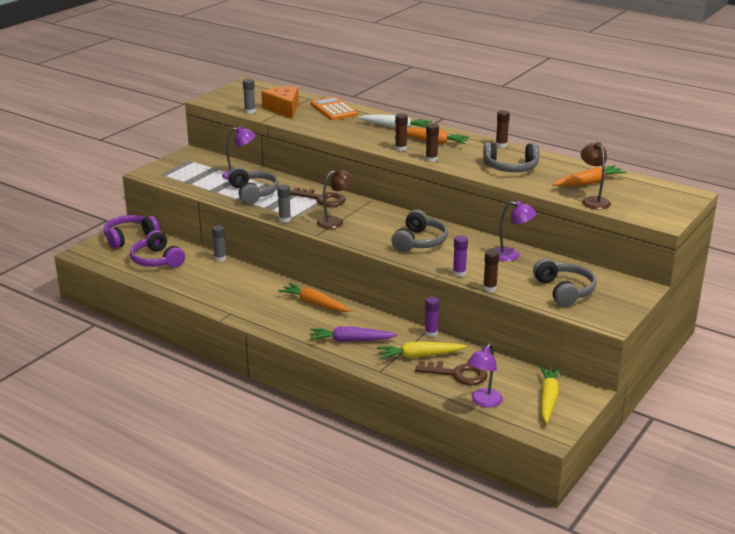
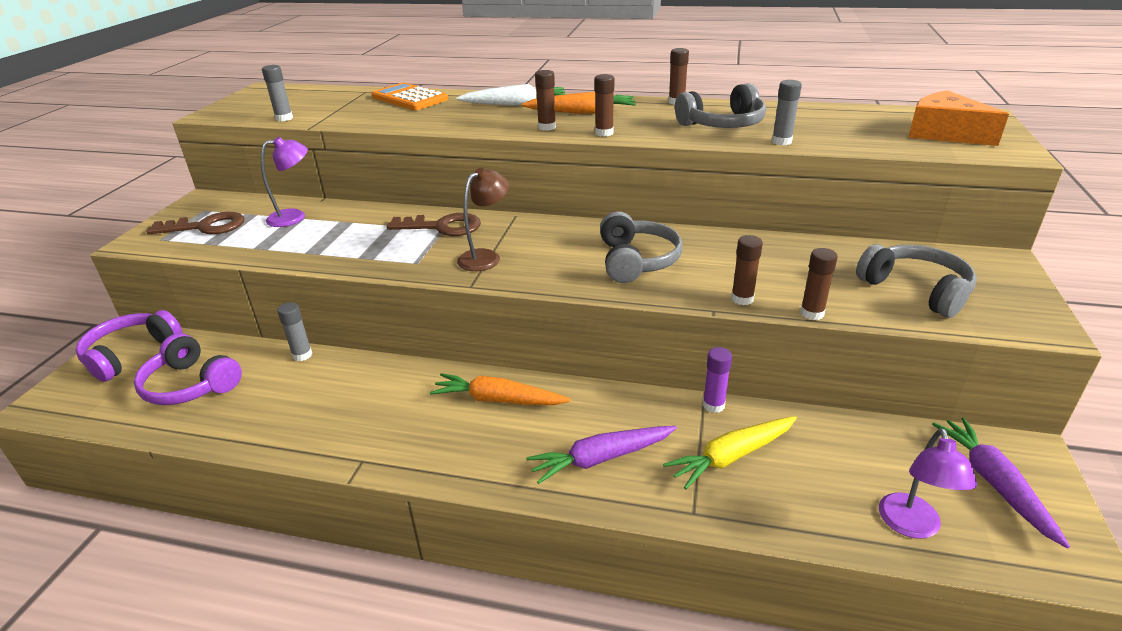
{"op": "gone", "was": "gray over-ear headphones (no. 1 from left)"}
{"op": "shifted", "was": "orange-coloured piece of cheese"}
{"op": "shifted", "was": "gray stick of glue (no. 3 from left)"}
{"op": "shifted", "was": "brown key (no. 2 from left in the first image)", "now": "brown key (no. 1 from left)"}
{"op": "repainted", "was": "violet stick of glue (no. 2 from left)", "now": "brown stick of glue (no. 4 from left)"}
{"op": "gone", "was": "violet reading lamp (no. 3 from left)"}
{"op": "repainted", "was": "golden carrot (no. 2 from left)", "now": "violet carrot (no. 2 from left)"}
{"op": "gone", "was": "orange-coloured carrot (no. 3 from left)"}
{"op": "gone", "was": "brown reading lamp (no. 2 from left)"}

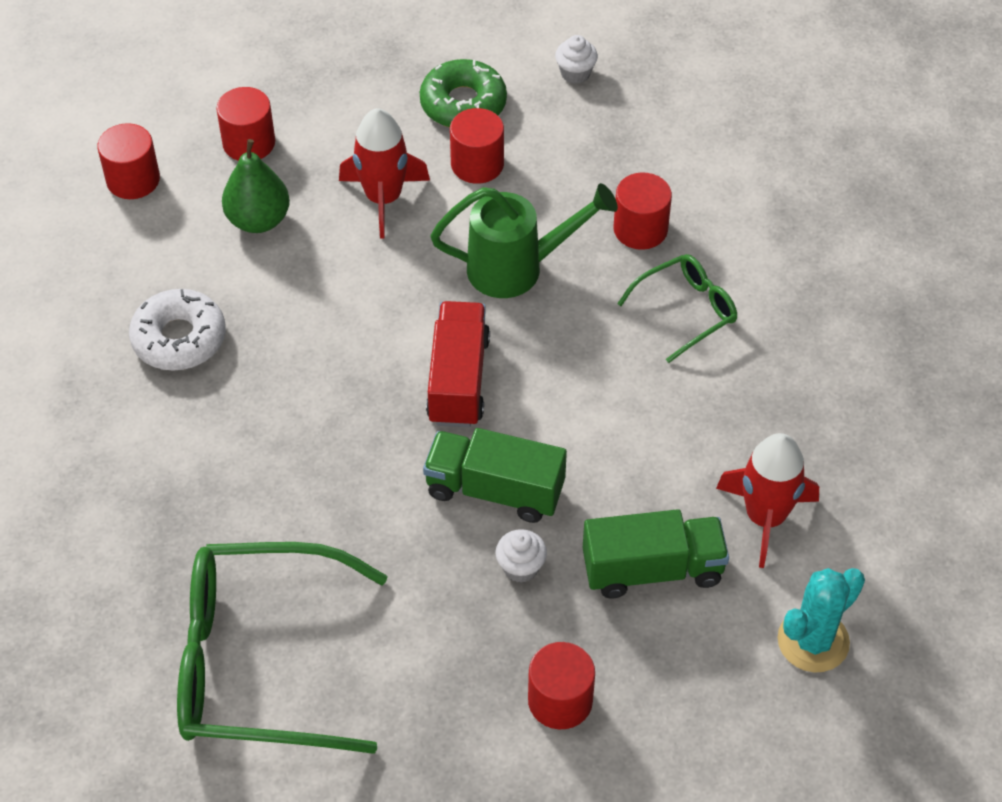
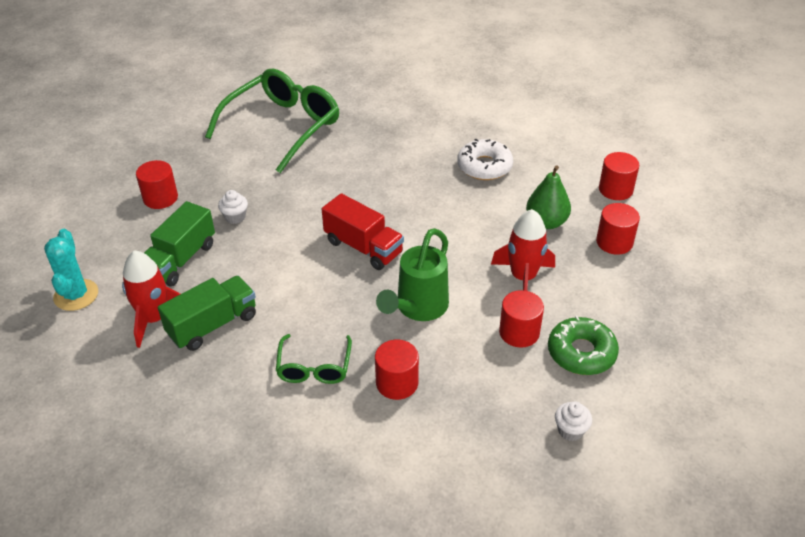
{"op": "shifted", "was": "green truck (no. 1 from left in the first image)", "now": "green truck (no. 2 from left)"}

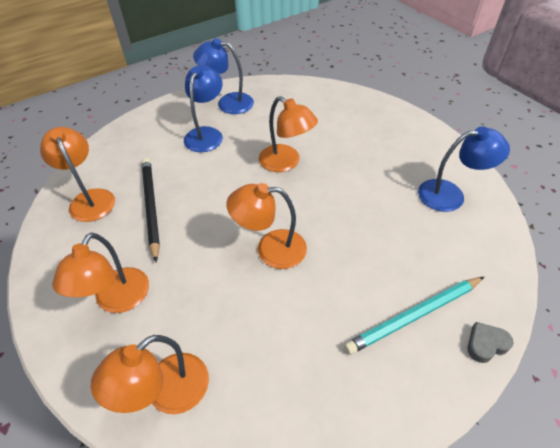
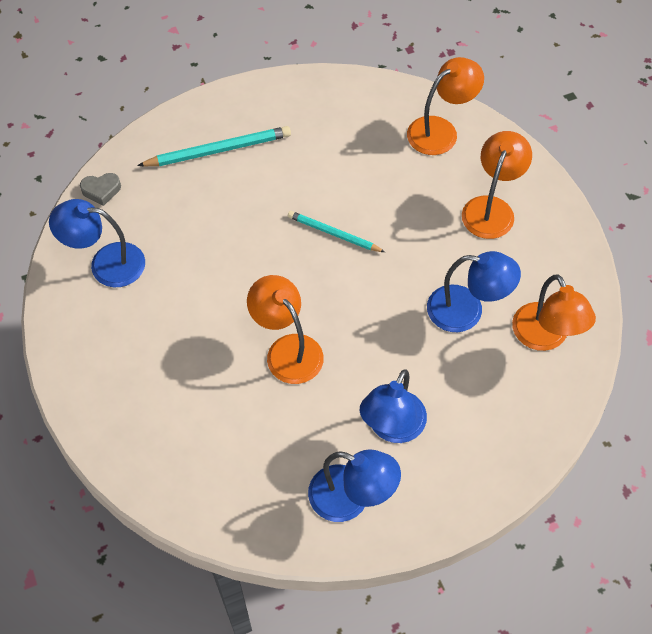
{"op": "swapped", "was": "jet-black lead pencil", "now": "blue reading lamp (no. 4 from left)"}
{"op": "swapped", "was": "orange-coloured reading lamp (no. 4 from left)", "now": "turquoise lead pencil (no. 2 from left)"}
{"op": "shifted", "was": "gray love heart"}

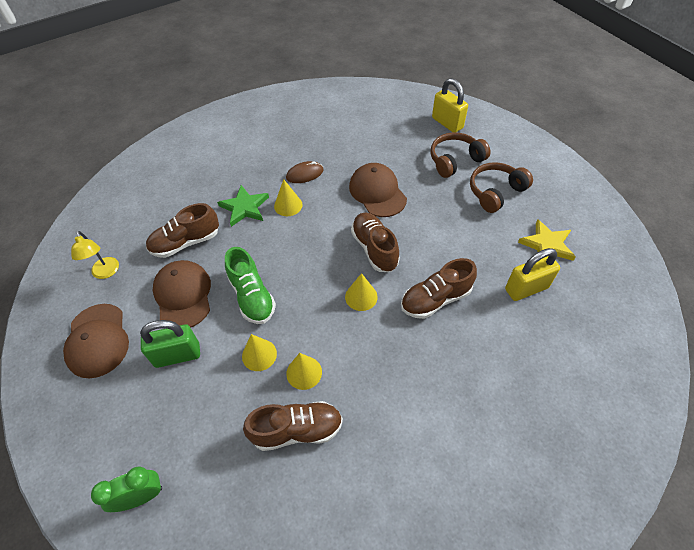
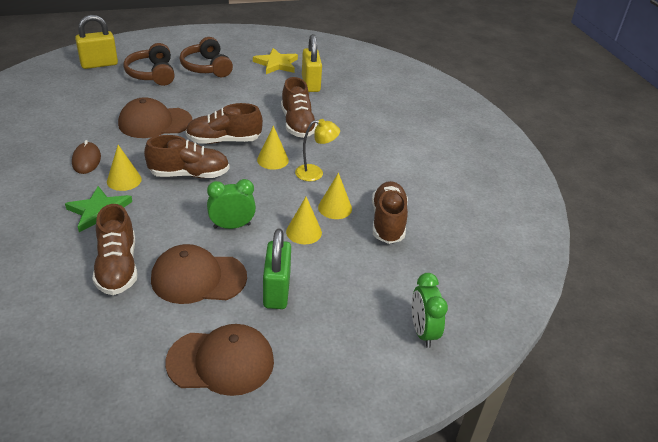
{"op": "shifted", "was": "golden reading lamp"}
{"op": "swapped", "was": "green sneaker", "now": "green clock (no. 1 from left)"}
{"op": "new", "now": "brown sneaker (no. 2 from left)"}

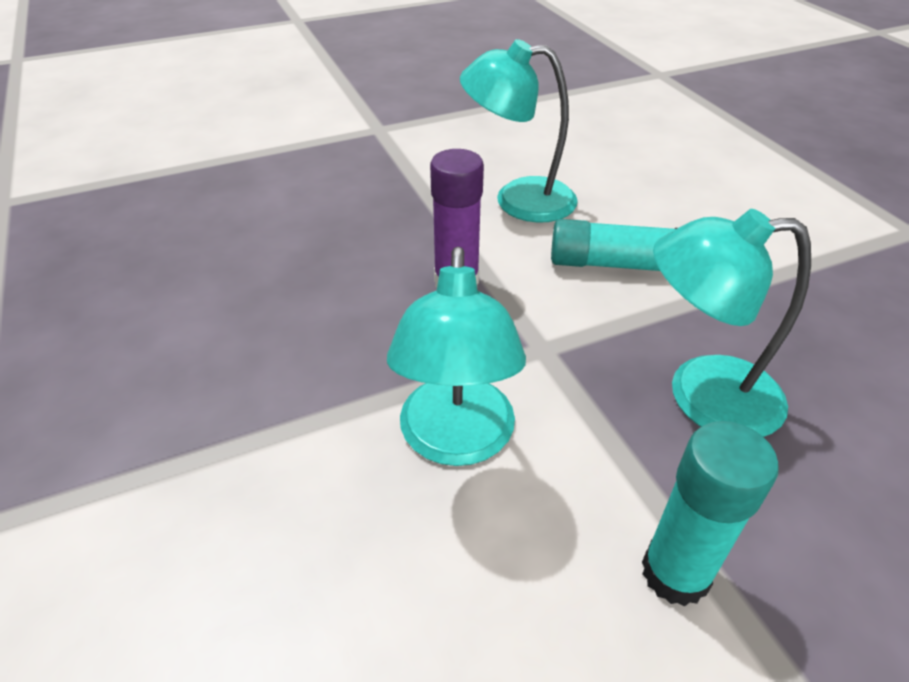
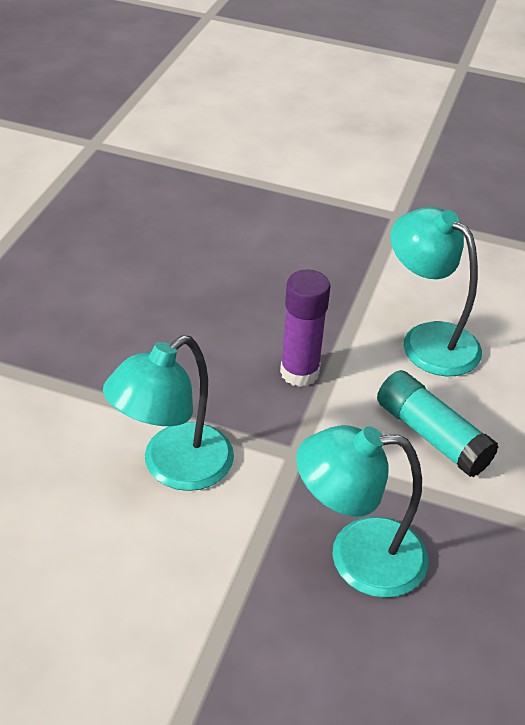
{"op": "gone", "was": "turquoise stick of glue (no. 2 from left)"}
{"op": "rotated", "was": "turquoise reading lamp (no. 3 from left in the first image)", "clockwise": -45}

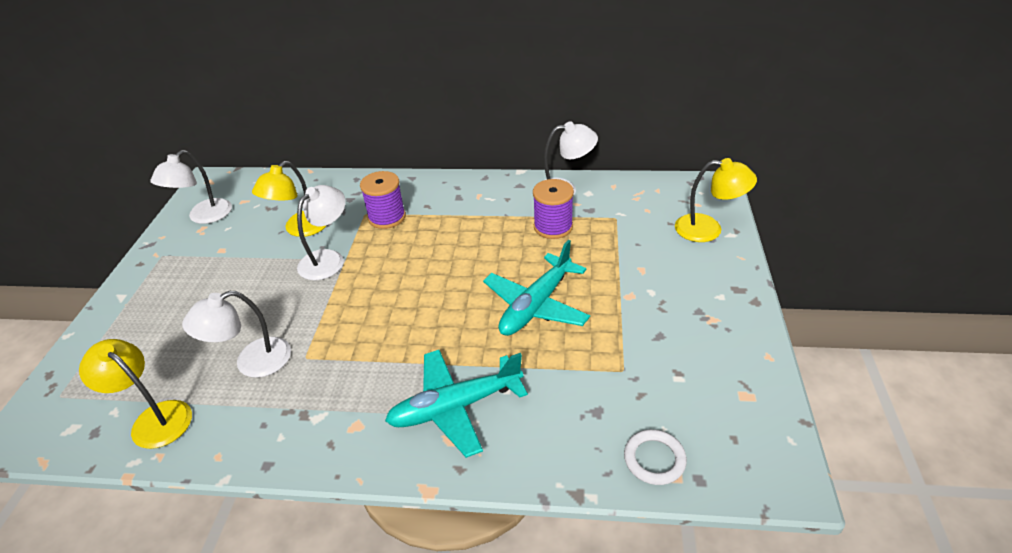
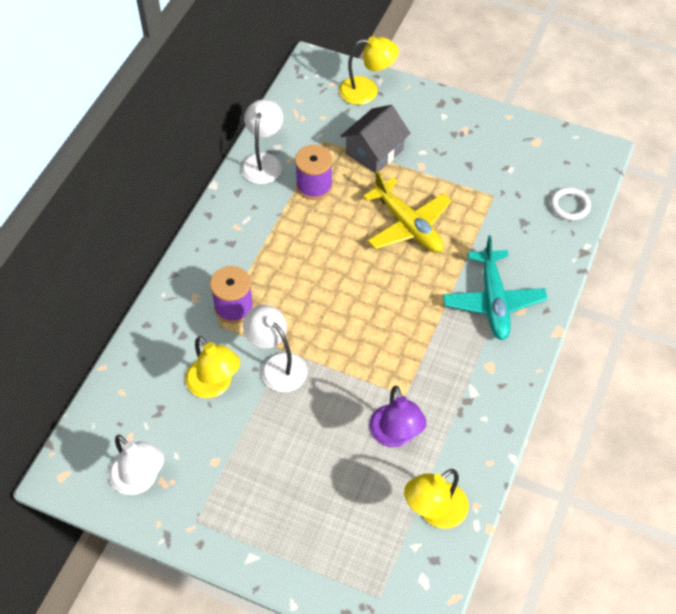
{"op": "repainted", "was": "snow-white reading lamp (no. 2 from left)", "now": "violet reading lamp"}
{"op": "repainted", "was": "turquoise aeroplane (no. 2 from left)", "now": "golden aeroplane"}
{"op": "rotated", "was": "golden reading lamp (no. 3 from left in the first image)", "clockwise": 60}
{"op": "new", "now": "gray house"}

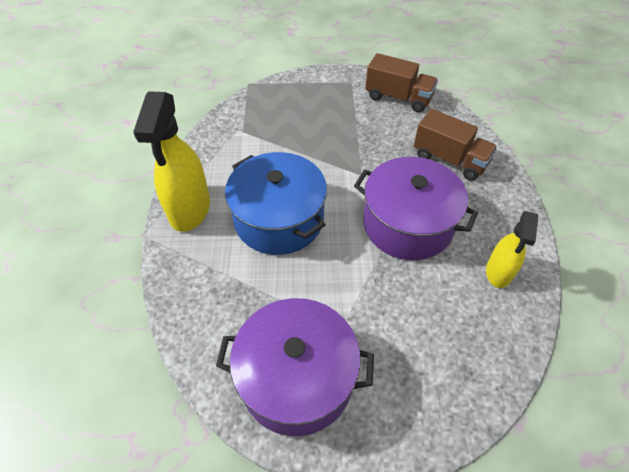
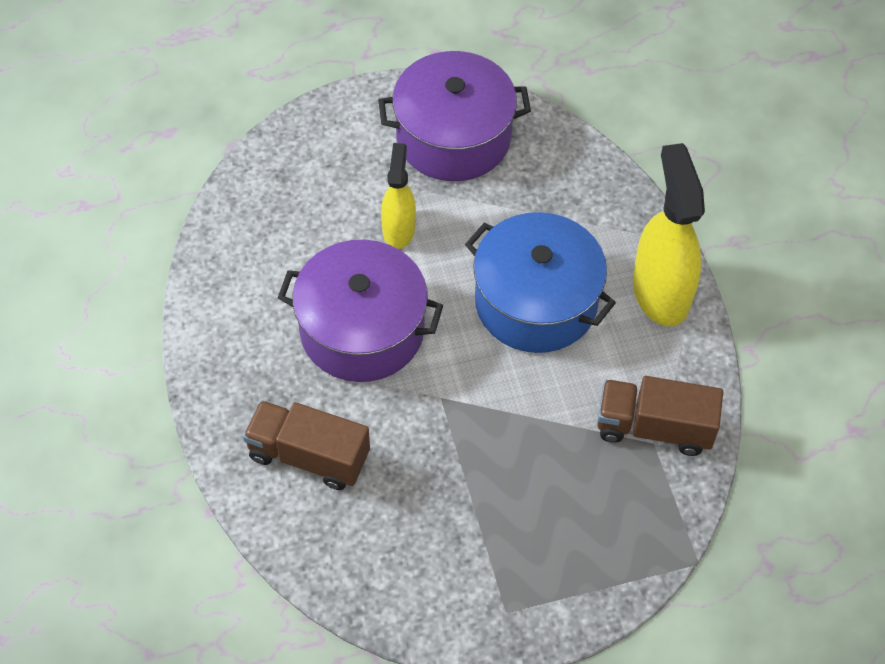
{"op": "shifted", "was": "brown truck (no. 1 from left in the first image)", "now": "brown truck (no. 2 from left)"}
{"op": "shifted", "was": "golden spray bottle (no. 2 from left in the first image)", "now": "golden spray bottle (no. 1 from left)"}

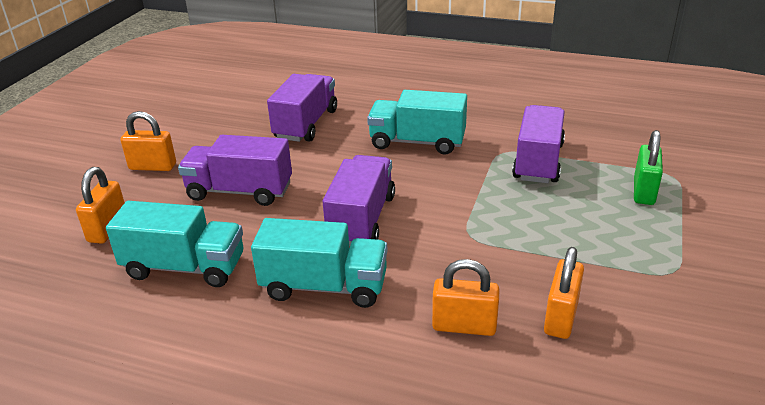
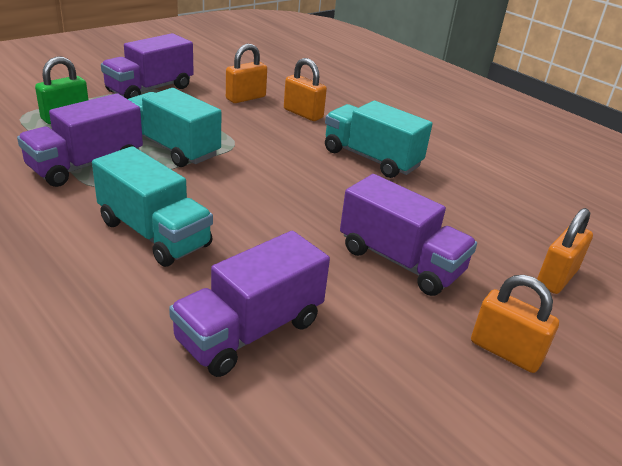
{"op": "shifted", "was": "turquoise truck (no. 1 from left in the first image)", "now": "turquoise truck (no. 2 from left)"}
{"op": "shifted", "was": "violet truck (no. 3 from left in the first image)", "now": "violet truck (no. 2 from left)"}

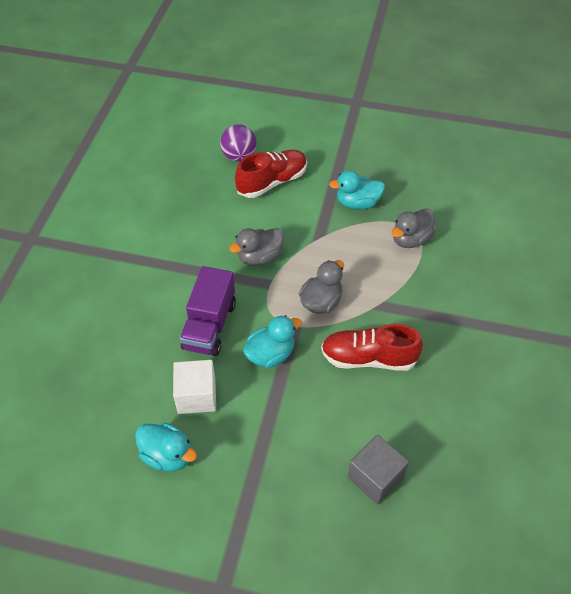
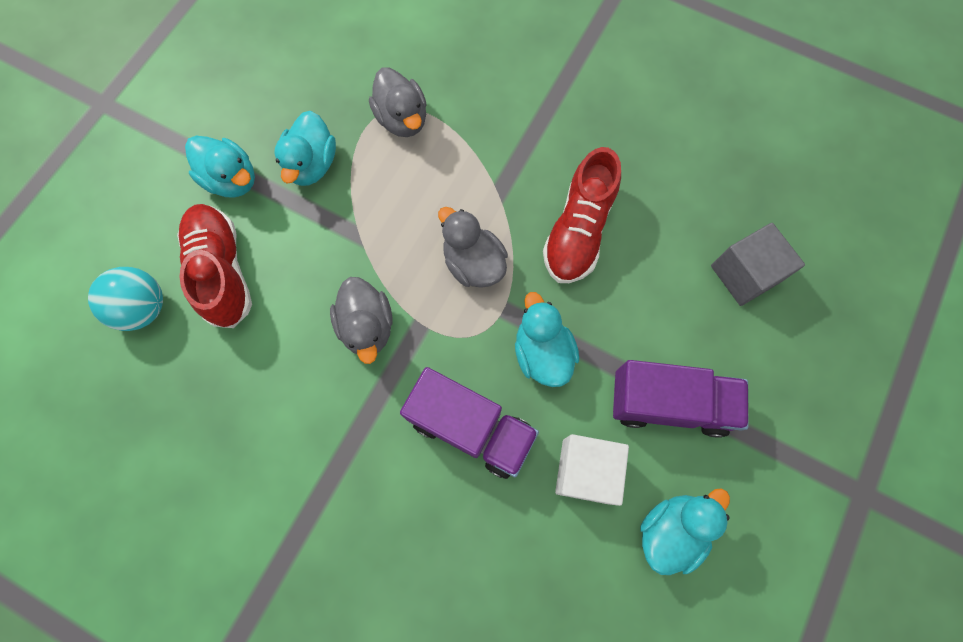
{"op": "repainted", "was": "violet sphere", "now": "turquoise sphere"}
{"op": "new", "now": "turquoise rubber duck (no. 1 from left)"}
{"op": "new", "now": "violet truck (no. 2 from left)"}

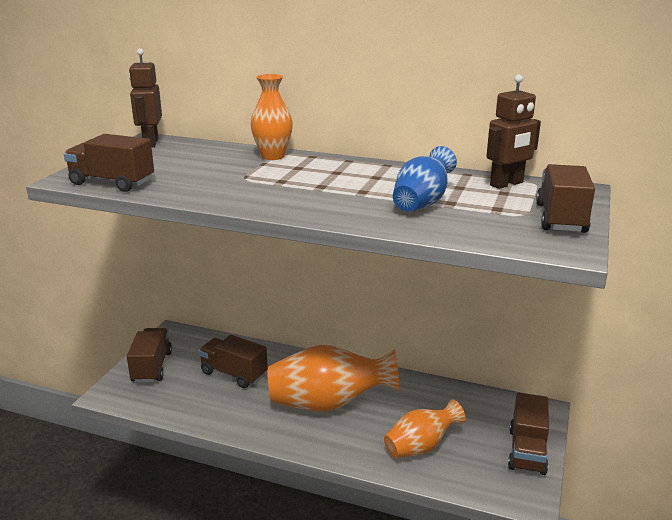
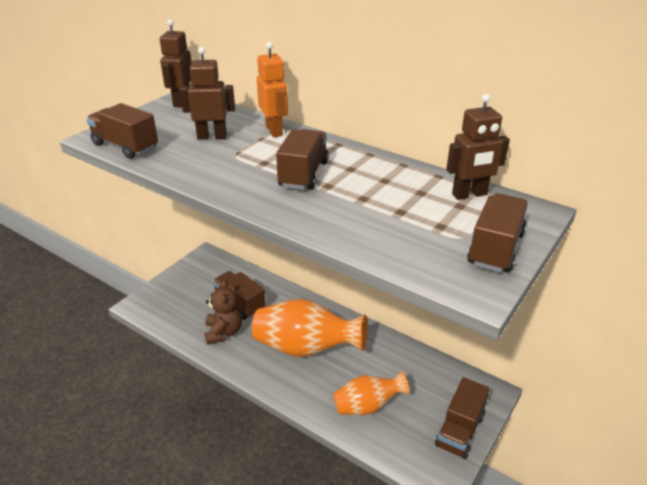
{"op": "shifted", "was": "brown truck (no. 2 from left in the first image)", "now": "brown truck (no. 3 from left)"}
{"op": "swapped", "was": "orange-coloured flower vase (no. 1 from left)", "now": "orange-coloured toy robot"}
{"op": "gone", "was": "blue flower vase"}
{"op": "new", "now": "brown toy robot (no. 2 from left)"}
{"op": "new", "now": "brown teddy"}

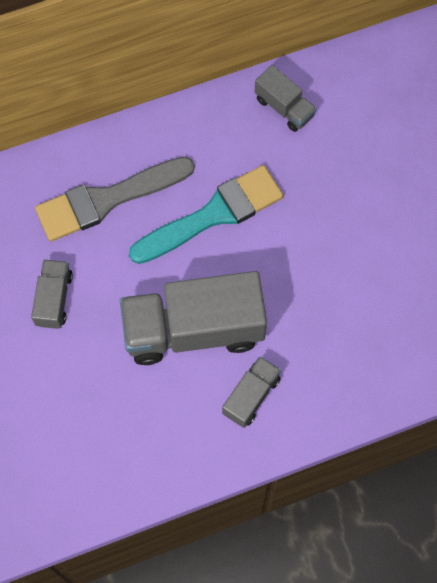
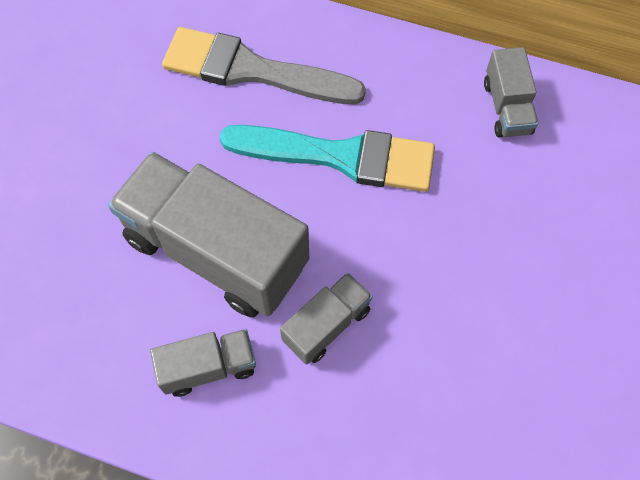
{"op": "shifted", "was": "gray truck (no. 1 from left in the first image)", "now": "gray truck (no. 3 from left)"}

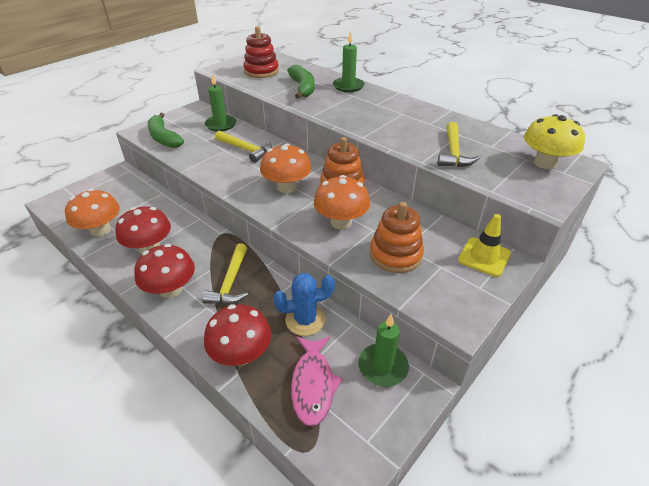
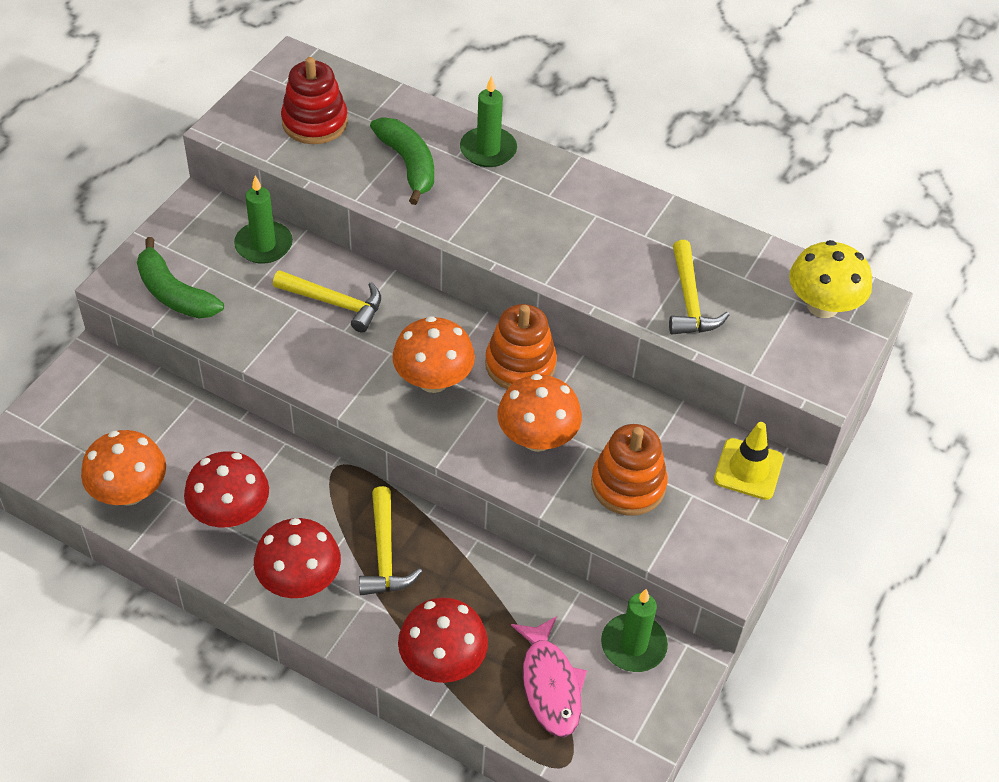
{"op": "gone", "was": "blue prickly plant"}

